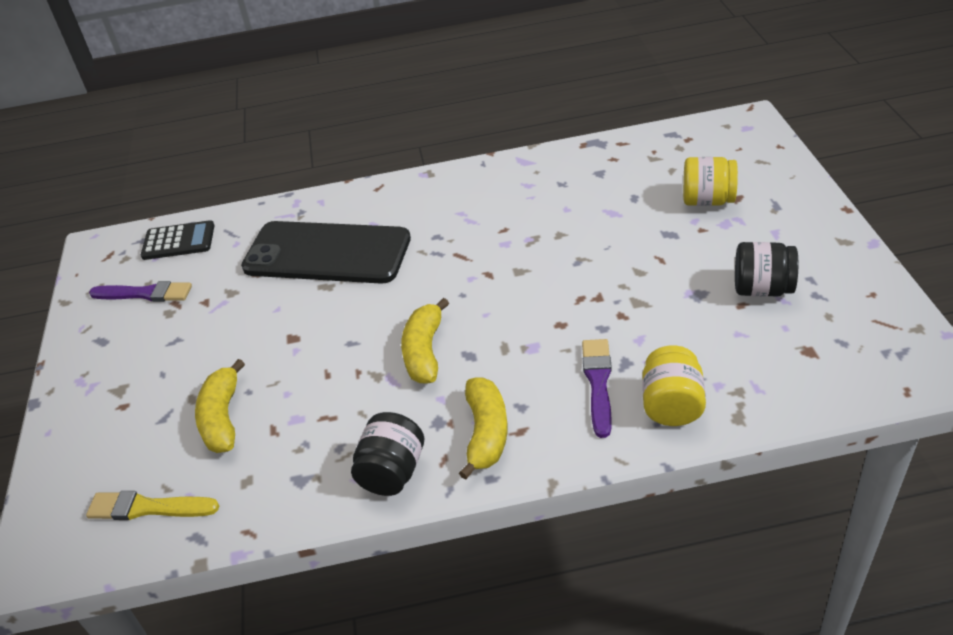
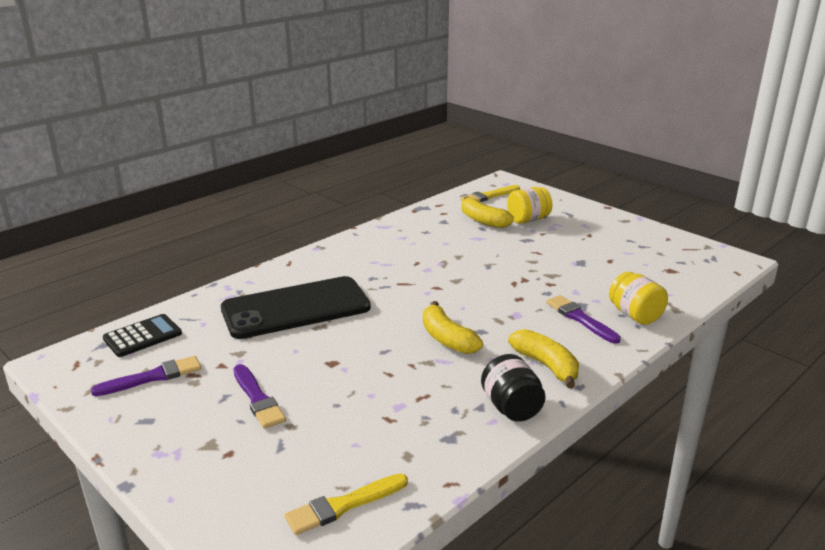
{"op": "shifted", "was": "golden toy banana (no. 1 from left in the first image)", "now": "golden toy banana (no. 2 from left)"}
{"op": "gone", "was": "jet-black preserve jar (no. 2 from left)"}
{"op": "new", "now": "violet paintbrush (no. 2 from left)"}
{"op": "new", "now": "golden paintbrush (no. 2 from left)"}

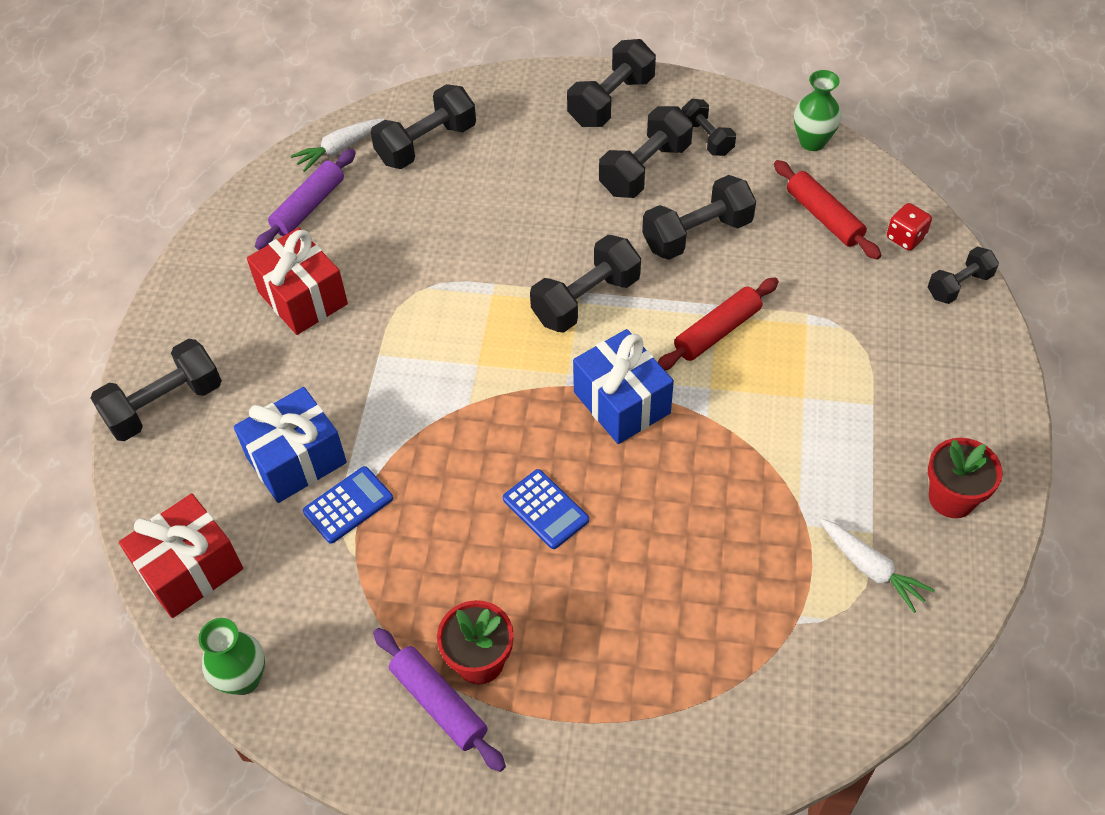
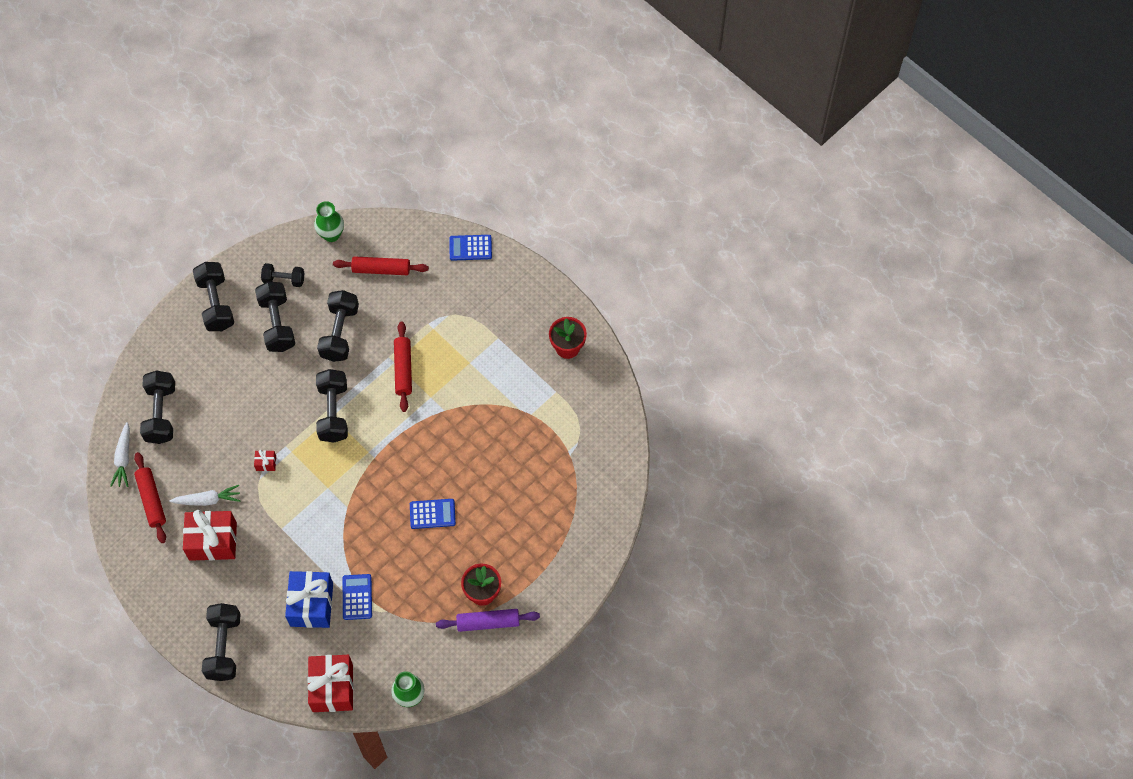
{"op": "repainted", "was": "violet rolling pin (no. 1 from left)", "now": "scarlet rolling pin (no. 1 from left)"}
{"op": "gone", "was": "blue present (no. 2 from left)"}
{"op": "shifted", "was": "snow-white carrot (no. 2 from left)"}
{"op": "gone", "was": "scarlet game die"}
{"op": "swapped", "was": "jet-black free weight (no. 8 from left)", "now": "blue calculator (no. 3 from left)"}
{"op": "new", "now": "scarlet present (no. 2 from left)"}

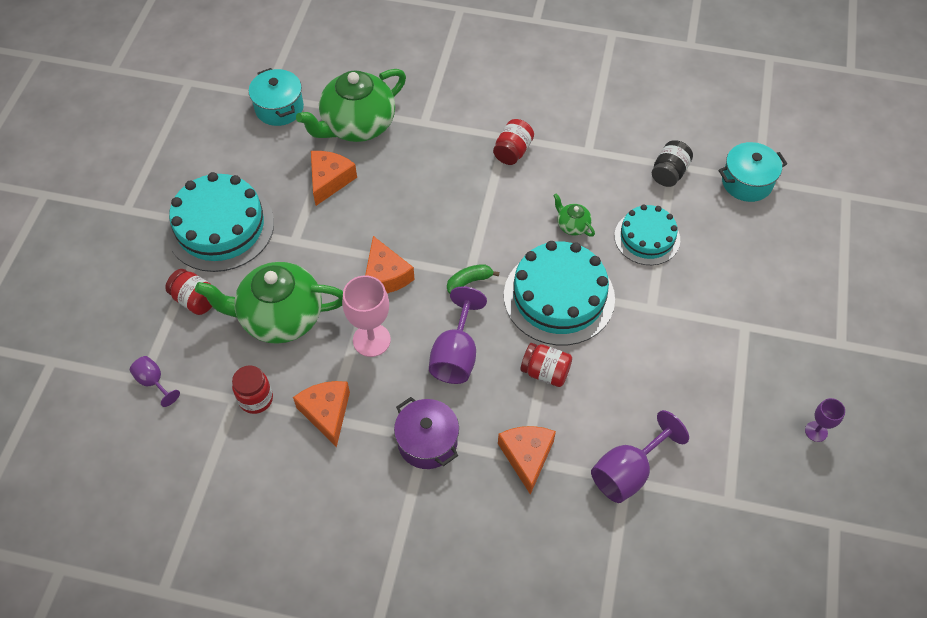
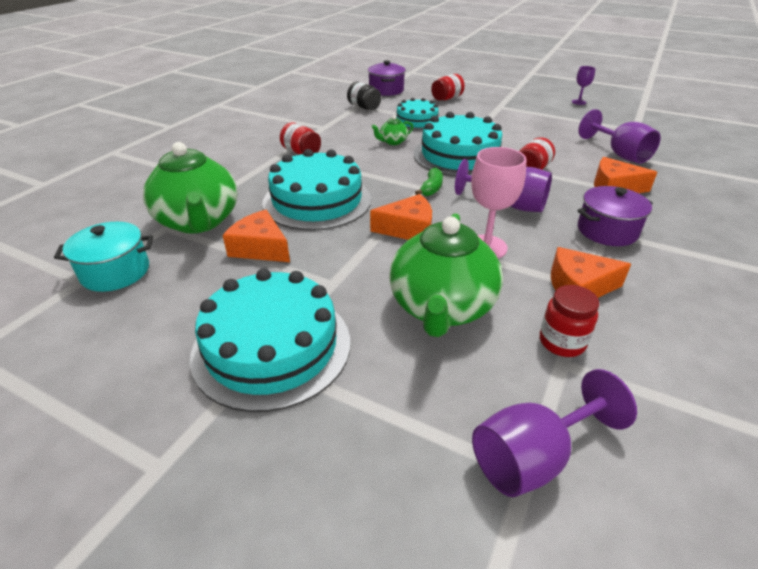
{"op": "scaled", "was": "violet goblet (no. 1 from left in the first image)", "ratio": 1.79}
{"op": "shifted", "was": "scarlet preserve jar (no. 1 from left in the first image)", "now": "scarlet preserve jar (no. 2 from left)"}
{"op": "rotated", "was": "green toy banana", "clockwise": -150}
{"op": "repainted", "was": "turquoise pot (no. 2 from left)", "now": "violet pot (no. 1 from left)"}
{"op": "new", "now": "turquoise gateau (no. 2 from left)"}

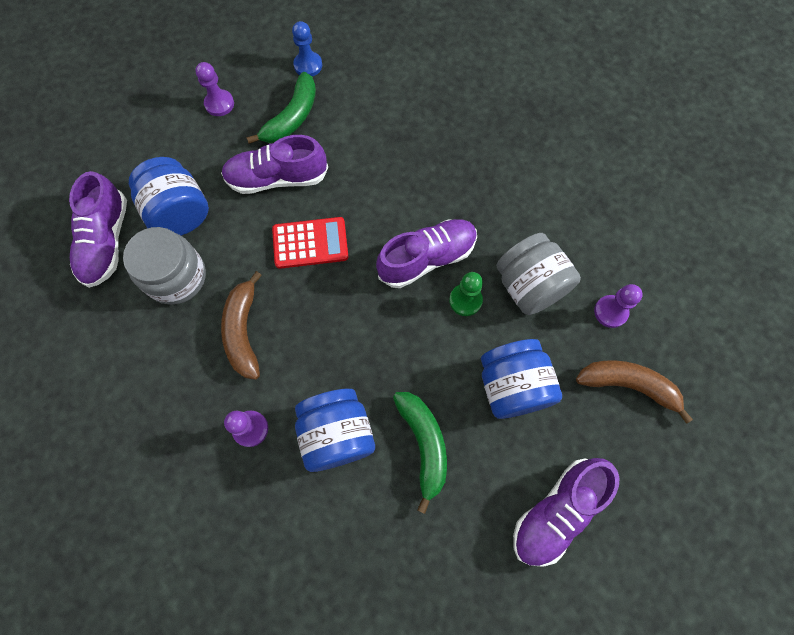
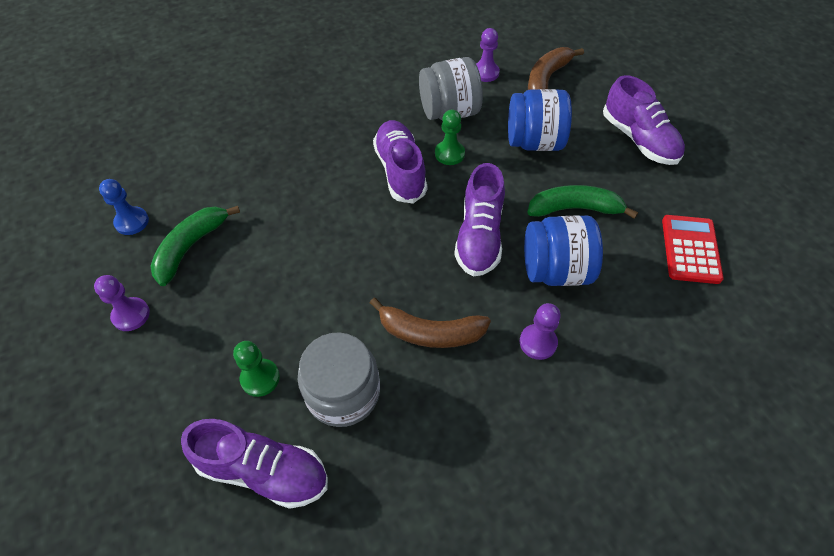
{"op": "swapped", "was": "blue preserve jar (no. 1 from left)", "now": "green chess pawn (no. 1 from left)"}
{"op": "shifted", "was": "violet sneaker (no. 2 from left in the first image)", "now": "violet sneaker (no. 3 from left)"}
{"op": "rotated", "was": "green toy banana (no. 1 from left)", "clockwise": -105}
{"op": "shifted", "was": "scarlet calculator"}

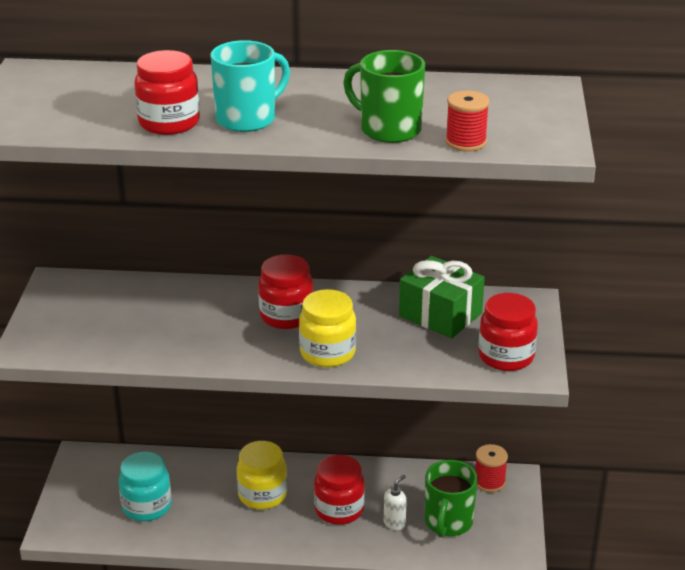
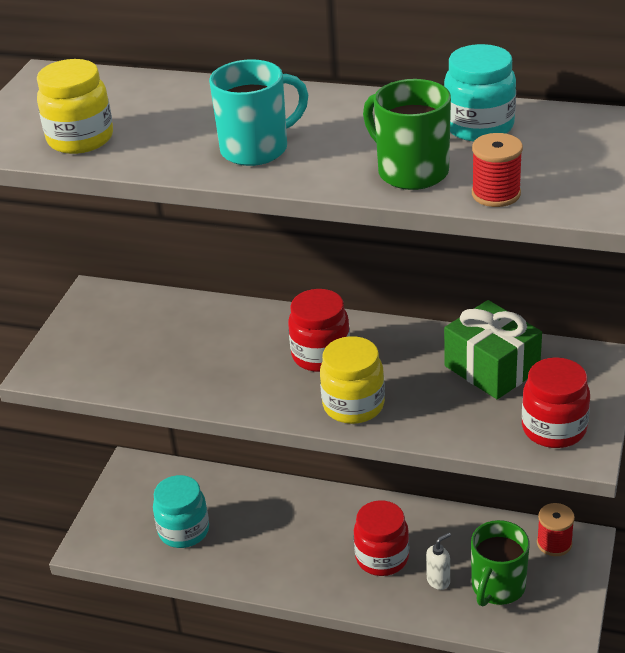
{"op": "gone", "was": "scarlet preserve jar (no. 1 from left)"}
{"op": "shifted", "was": "golden preserve jar (no. 1 from left)"}
{"op": "new", "now": "turquoise preserve jar (no. 2 from left)"}

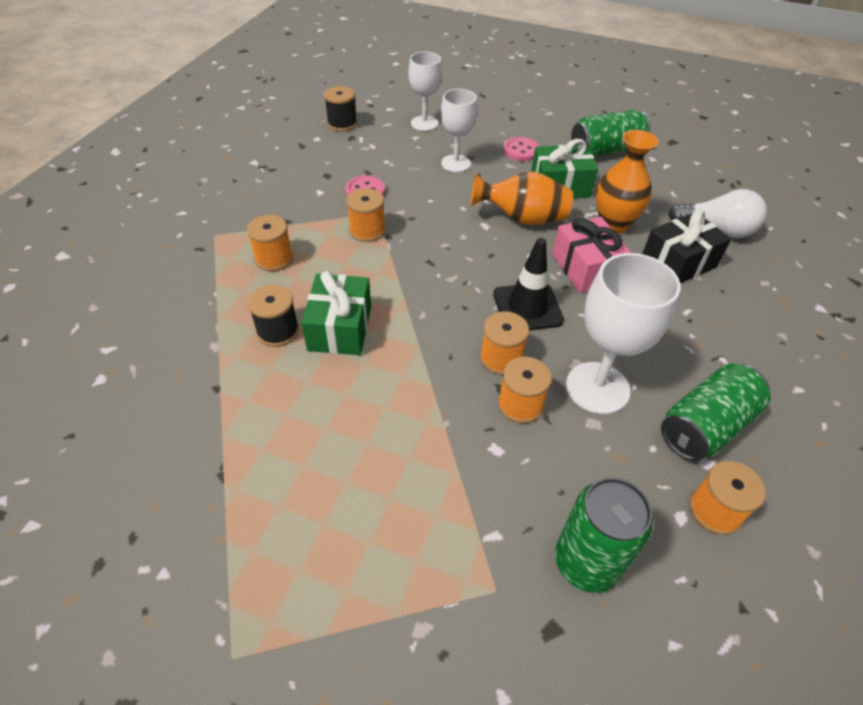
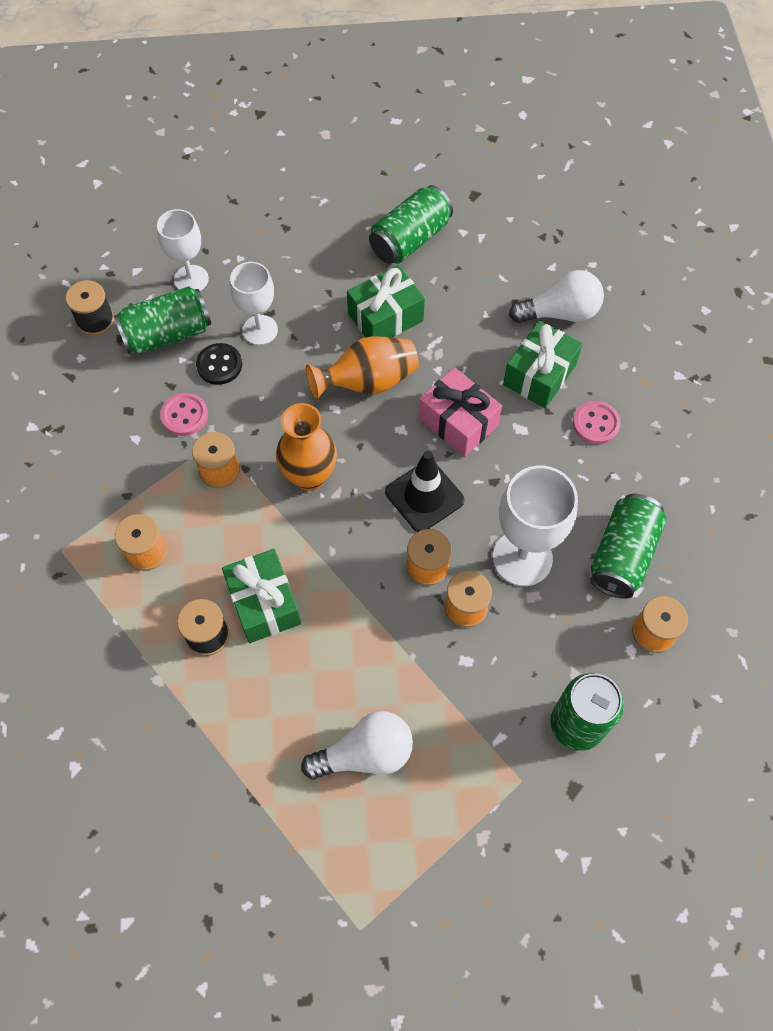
{"op": "shifted", "was": "rosy button (no. 2 from left)"}
{"op": "shifted", "was": "orange-coloured flower vase (no. 2 from left in the first image)", "now": "orange-coloured flower vase (no. 1 from left)"}
{"op": "repainted", "was": "jet-black present", "now": "green present (no. 3 from left)"}
{"op": "new", "now": "green soda can (no. 1 from left)"}
{"op": "new", "now": "jet-black button"}
{"op": "new", "now": "snow-white lightbulb (no. 1 from left)"}

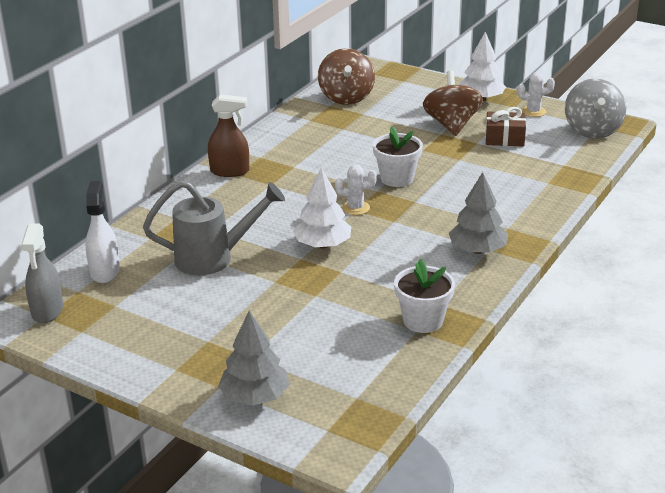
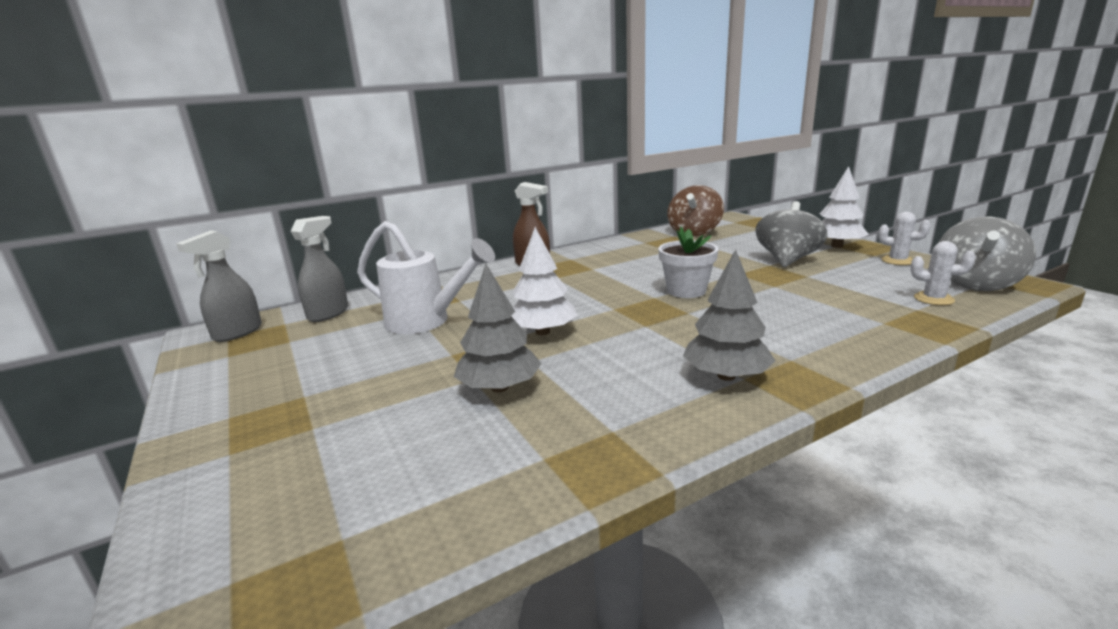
{"op": "repainted", "was": "snow-white spray bottle", "now": "gray spray bottle (no. 2 from left)"}
{"op": "repainted", "was": "gray sprinkling can", "now": "snow-white sprinkling can"}
{"op": "shifted", "was": "gray tree (no. 1 from left)"}
{"op": "shifted", "was": "snow-white prickly plant (no. 1 from left in the first image)", "now": "snow-white prickly plant (no. 2 from left)"}
{"op": "gone", "was": "snow-white flower pot (no. 2 from left)"}
{"op": "repainted", "was": "brown toy top (no. 2 from left)", "now": "gray toy top (no. 1 from left)"}
{"op": "gone", "was": "brown present"}

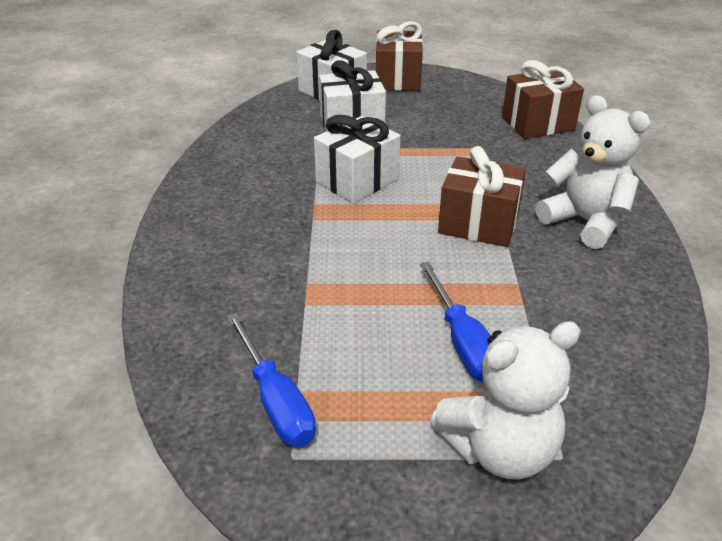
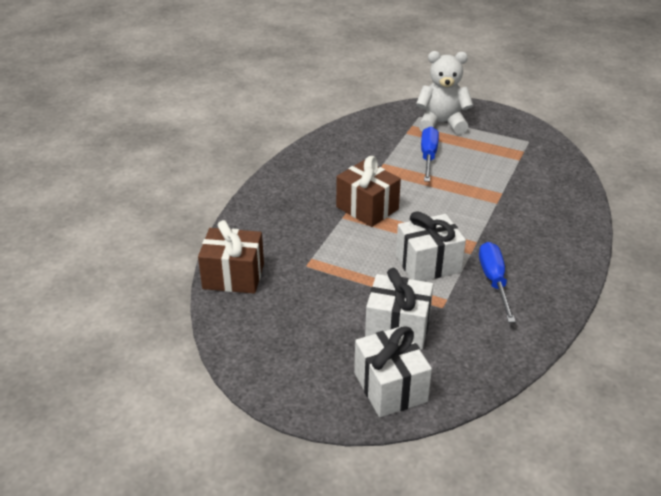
{"op": "shifted", "was": "blue screwdriver (no. 1 from left in the first image)", "now": "blue screwdriver (no. 2 from left)"}
{"op": "gone", "was": "brown present (no. 1 from left)"}
{"op": "gone", "was": "snow-white teddy (no. 2 from left)"}

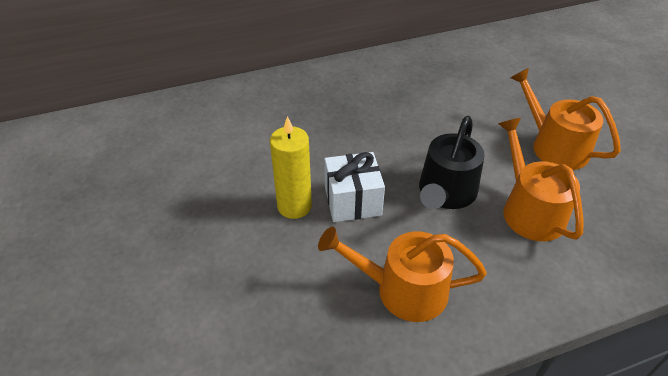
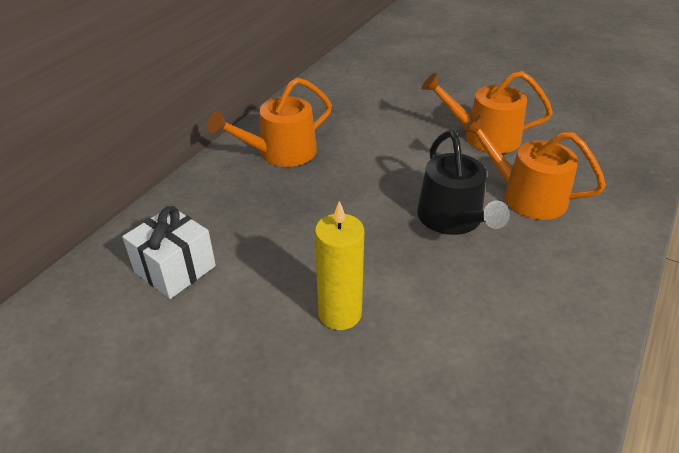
{"op": "shifted", "was": "orange-coloured sprinkling can (no. 1 from left)"}
{"op": "shifted", "was": "snow-white present"}

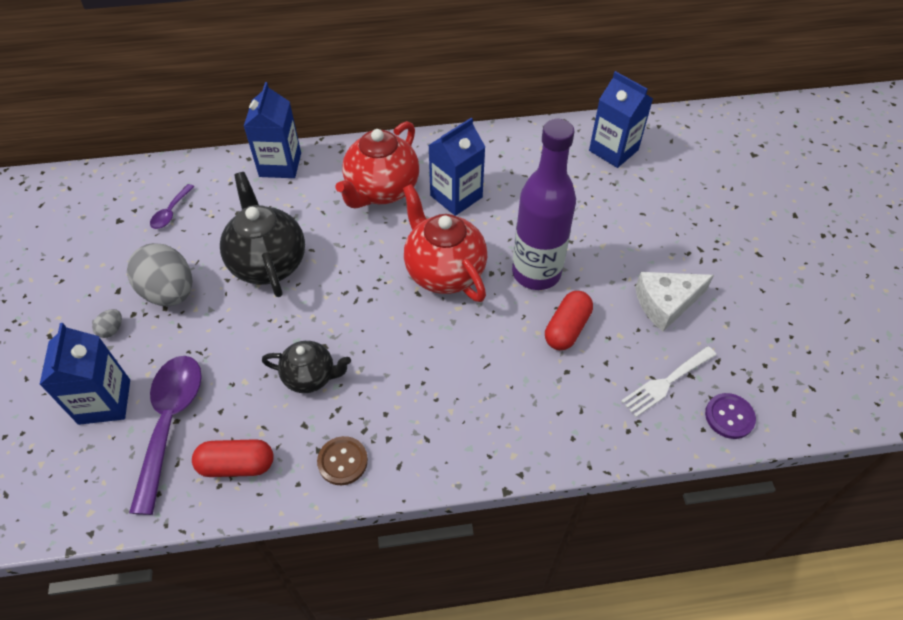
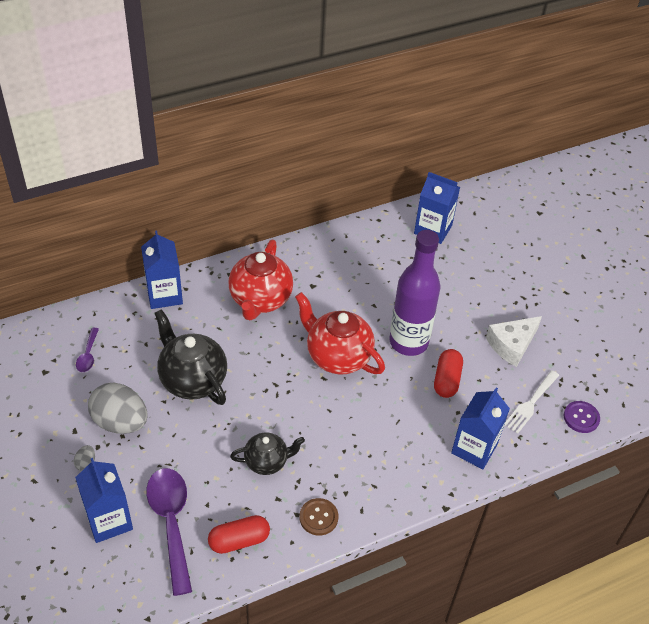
{"op": "shifted", "was": "blue milk carton (no. 3 from left in the first image)", "now": "blue milk carton (no. 4 from left)"}

